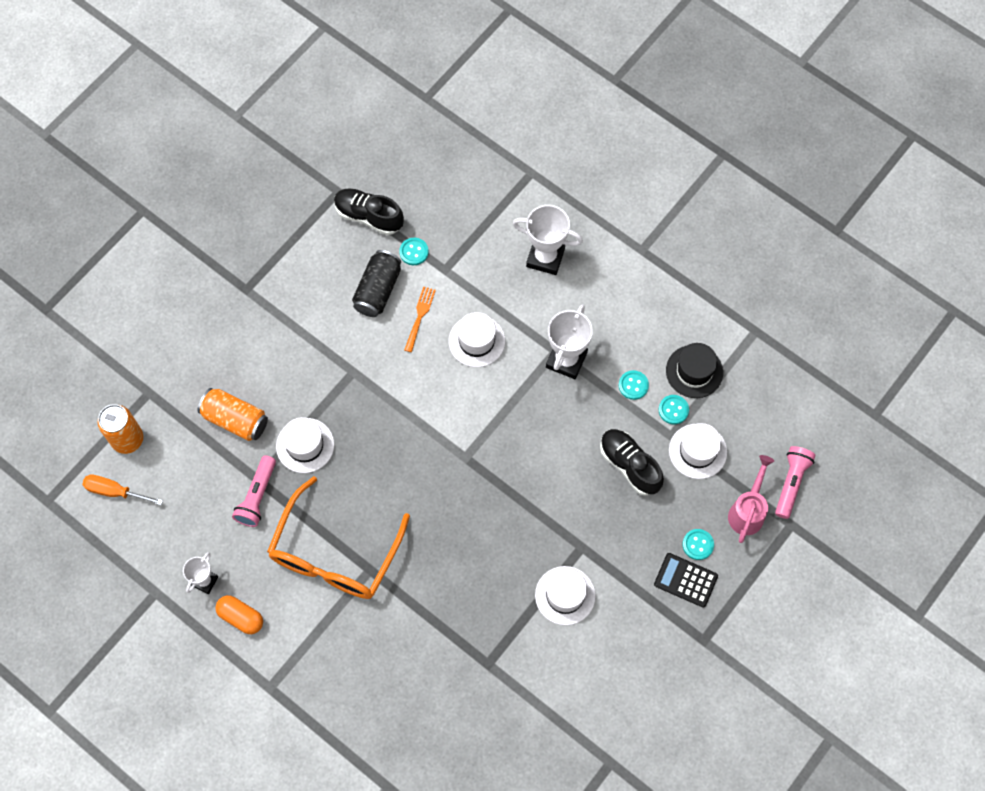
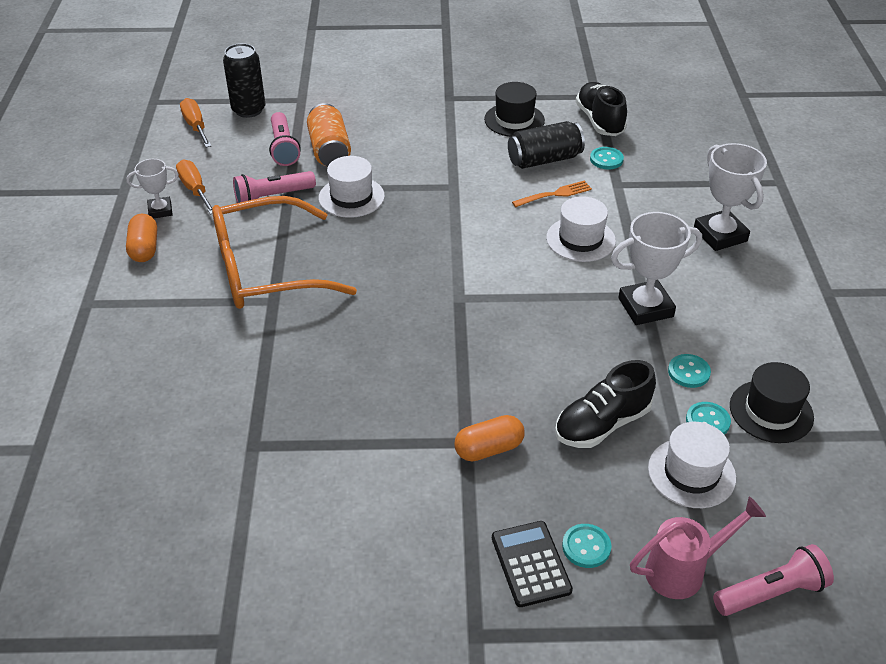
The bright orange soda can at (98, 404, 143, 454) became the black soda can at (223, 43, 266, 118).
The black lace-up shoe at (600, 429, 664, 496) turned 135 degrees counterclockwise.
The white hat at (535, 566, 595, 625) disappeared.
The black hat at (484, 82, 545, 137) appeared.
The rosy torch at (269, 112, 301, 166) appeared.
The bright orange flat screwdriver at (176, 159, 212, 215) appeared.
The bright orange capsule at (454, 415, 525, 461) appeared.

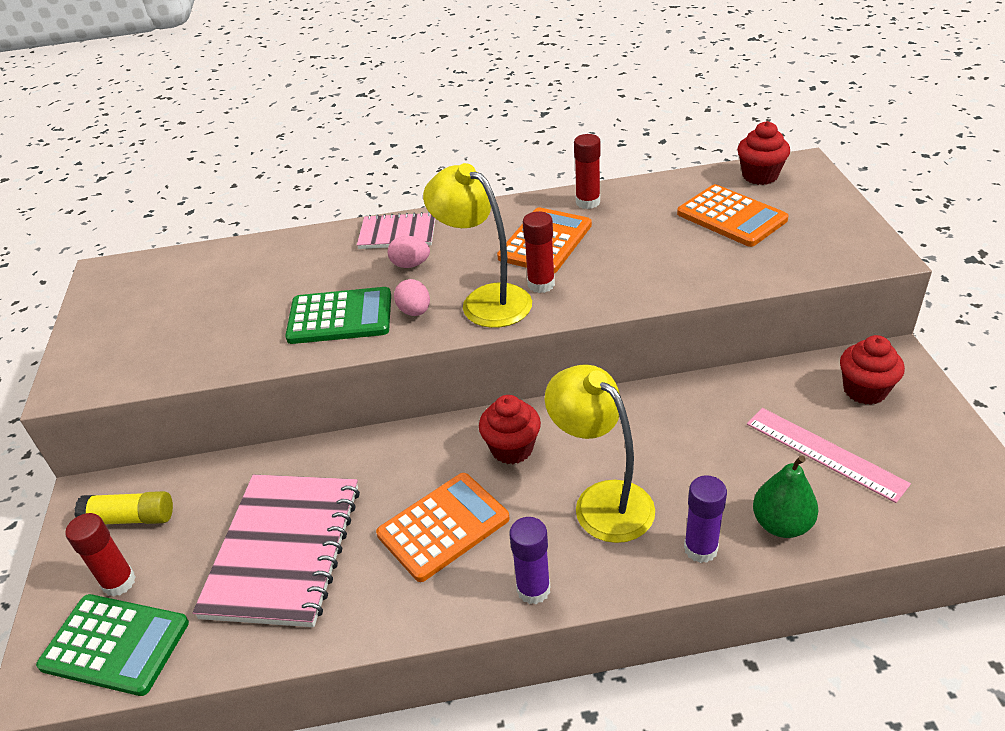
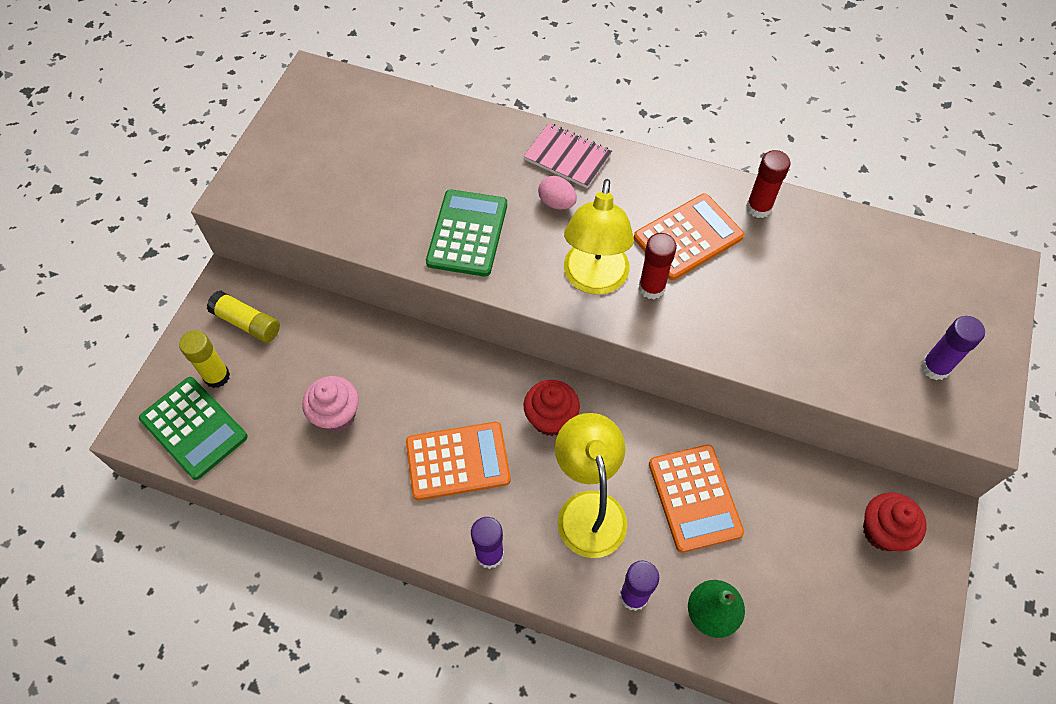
The scarlet muffin at (737, 121, 790, 185) disappeared.
The yellow desk lamp at (423, 163, 532, 328) turned 150 degrees counterclockwise.
The bright orange pocket calculator moved from (677, 184, 788, 247) to (649, 445, 744, 553).
The rosy egg shape at (394, 279, 430, 316) disappeared.
The leaf-green pocket calculator at (285, 287, 391, 344) turned 105 degrees counterclockwise.
The rosy measuring stick at (747, 408, 911, 503) disappeared.
The rosy notepad at (193, 475, 360, 627) was replaced by the rosy muffin at (302, 376, 359, 432).
The scarlet glue stick at (65, 513, 136, 597) became the yellow glue stick at (179, 330, 230, 388).
The royal purple glue stick at (921, 316, 985, 380) appeared.

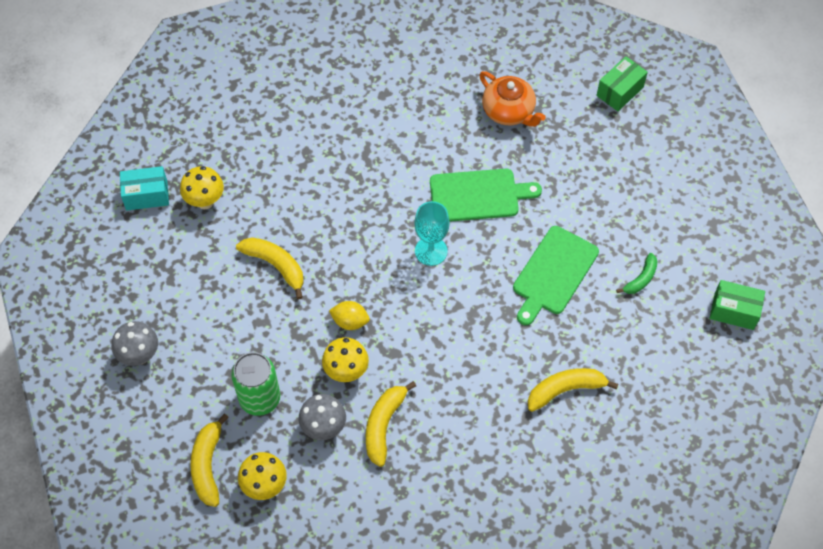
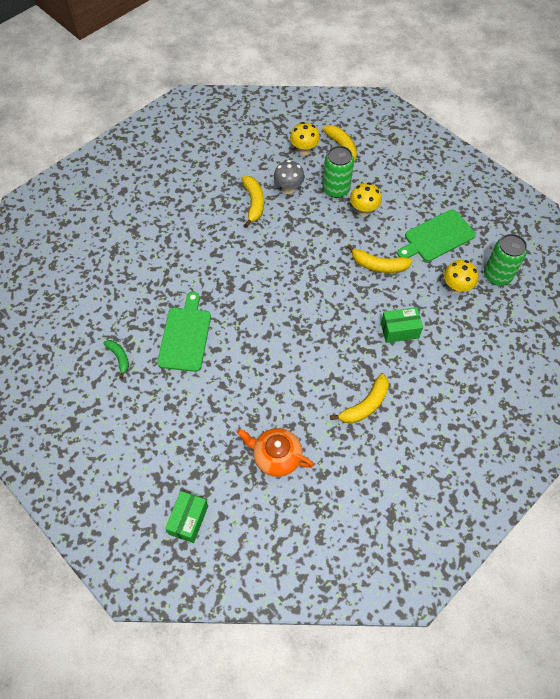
The aqua parcel at (120, 166, 169, 211) was replaced by the leaf-green soda can at (484, 234, 527, 286).
The leaf-green chopping board moved from (430, 169, 542, 222) to (397, 209, 476, 261).
The aqua wine glass at (414, 201, 450, 266) disappeared.
The leaf-green banana fruit at (616, 253, 658, 294) turned 135 degrees clockwise.
The leaf-green parcel moved from (710, 280, 765, 330) to (381, 307, 423, 343).
The yellow toy lemon at (329, 301, 370, 330) disappeared.
The gray mushroom at (112, 321, 158, 366) disappeared.
The yellow mushroom moved from (322, 337, 369, 382) to (350, 183, 382, 216).
The yellow banana fruit moved from (528, 368, 618, 412) to (330, 374, 389, 424).

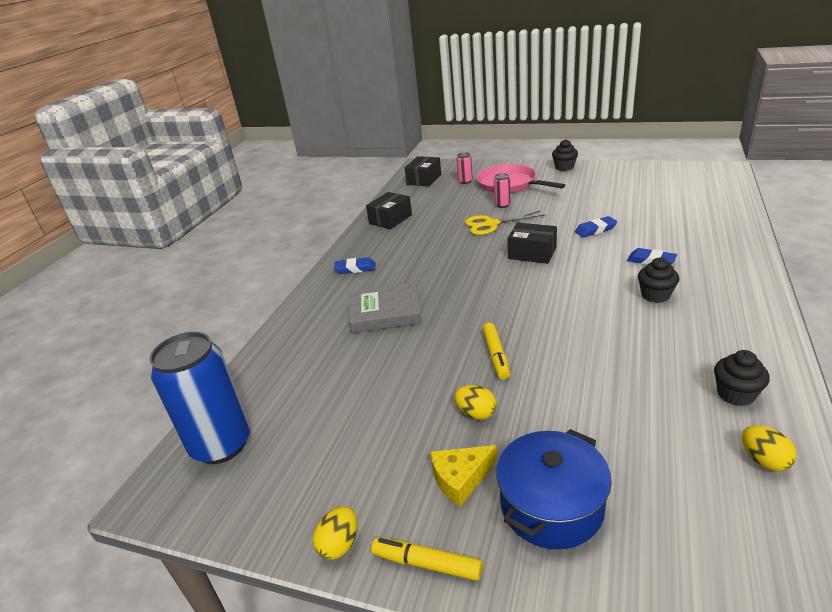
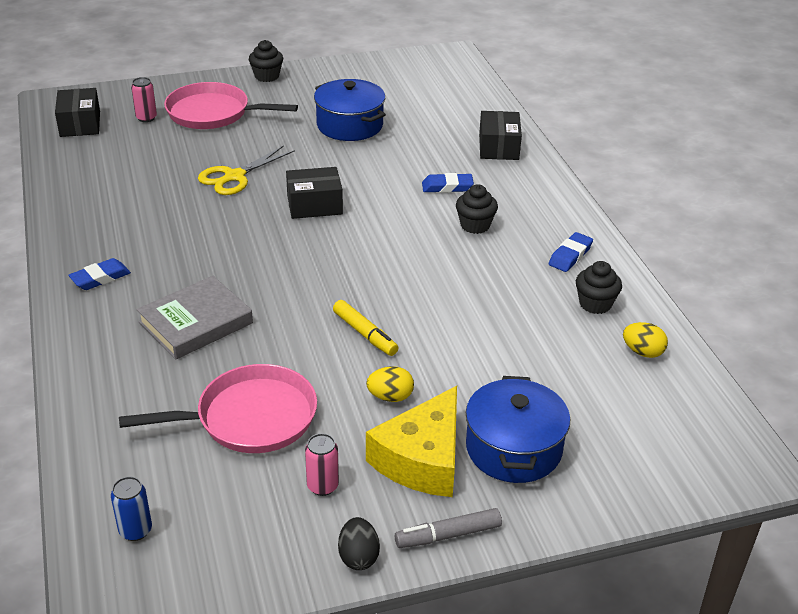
The rosy soda can moved from (494, 173, 511, 208) to (305, 433, 339, 496).
The black parcel moved from (366, 192, 412, 229) to (479, 111, 522, 160).
The royal blue pencil eraser moved from (575, 216, 617, 237) to (549, 232, 593, 272).
The royal blue soda can at (150, 332, 250, 464) changed to 0.42 times the size.
The yellow cheese at (430, 445, 497, 507) changed to 1.67 times the size.
The yellow egg shape at (313, 506, 357, 560) became the black egg shape at (338, 517, 380, 570).
The yellow felt pen at (371, 537, 483, 581) became the gray felt pen at (395, 508, 502, 548).
The royal blue cooking pot at (314, 79, 386, 141) appeared.
The rosy skillet at (119, 364, 317, 453) appeared.

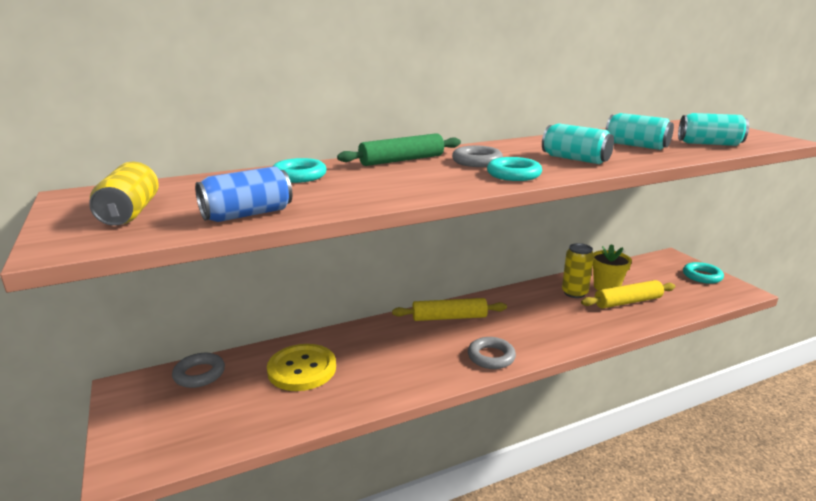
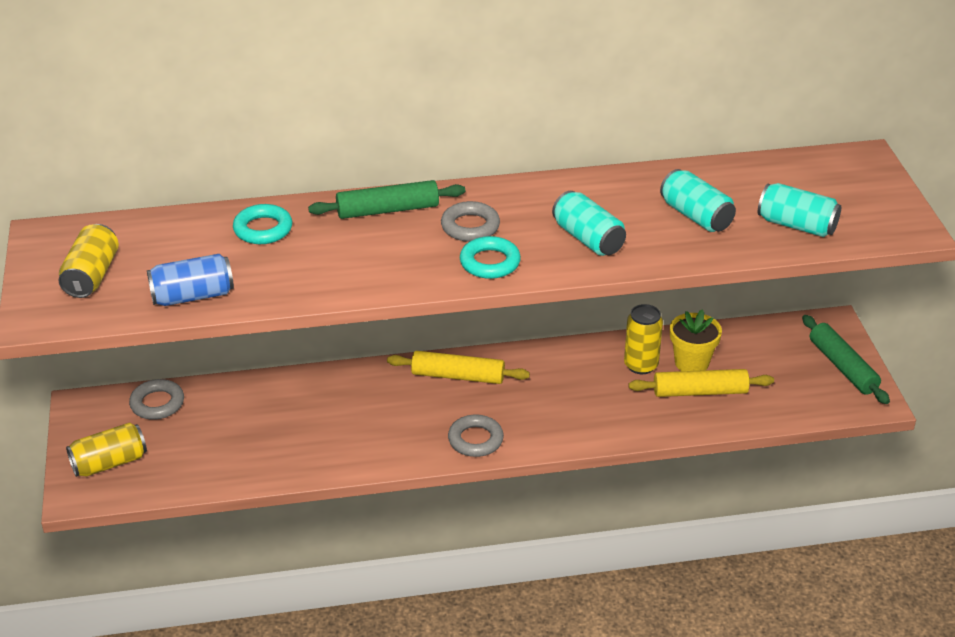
The aqua hoop at (683, 262, 724, 284) was replaced by the leaf-green dough roller at (802, 315, 890, 404).
The yellow sewing button at (267, 344, 336, 391) disappeared.
The yellow soda can at (66, 423, 147, 477) appeared.

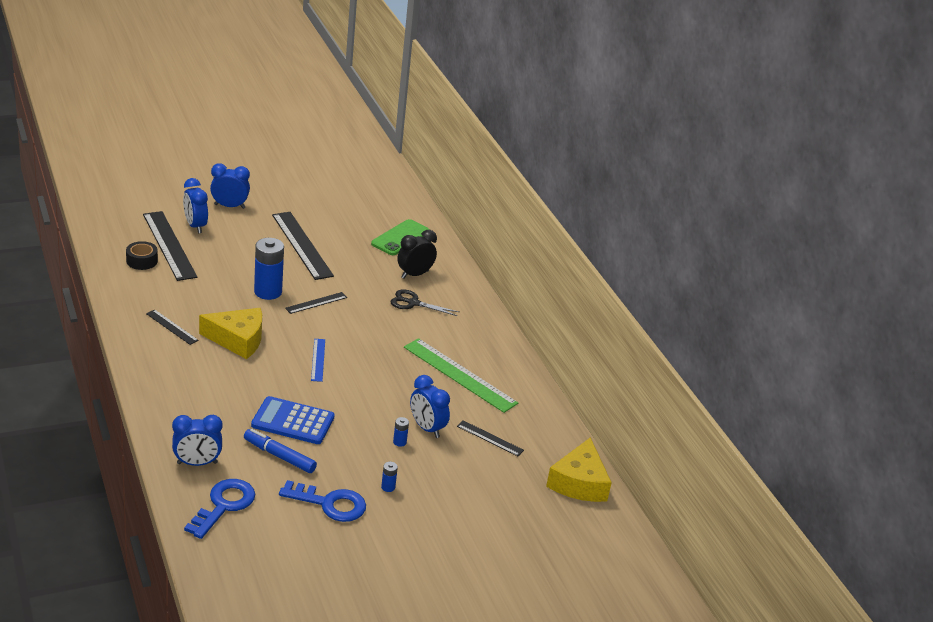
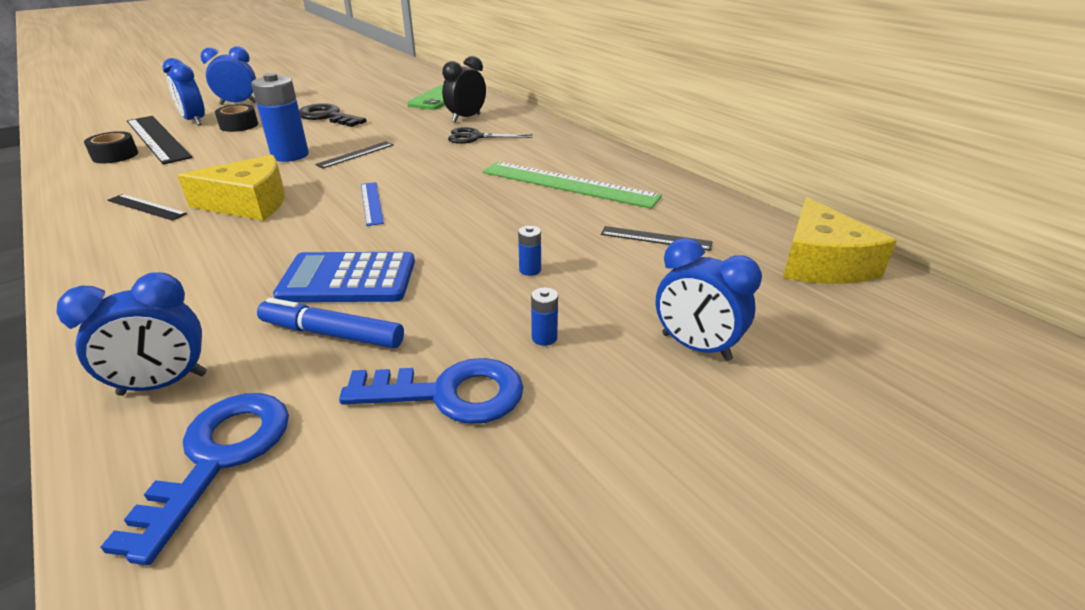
The black measuring stick at (272, 212, 334, 280) was replaced by the black latchkey at (299, 103, 367, 127).
The royal blue bedside clock moved from (410, 375, 450, 438) to (656, 238, 762, 361).
The black roll of tape at (215, 104, 258, 132) appeared.

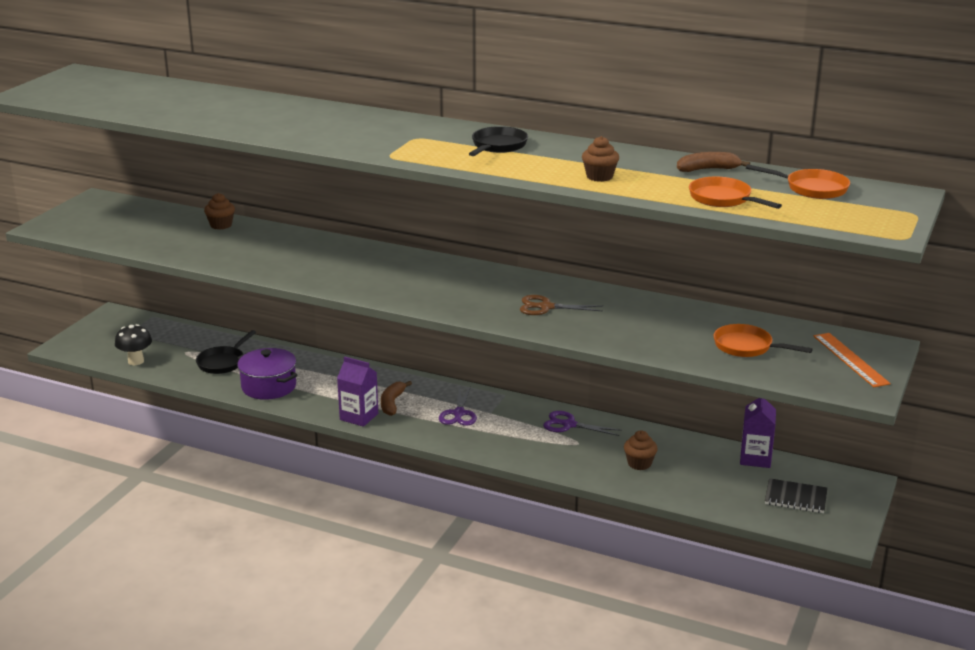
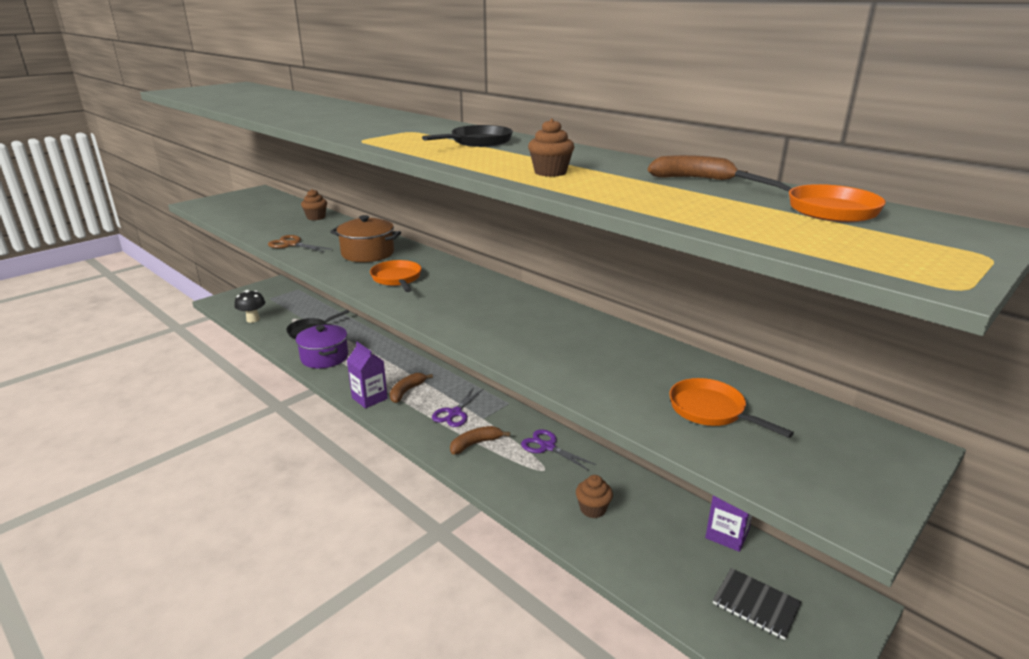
The bright orange skillet moved from (689, 176, 782, 209) to (370, 260, 422, 292).
The russet scissors moved from (520, 295, 603, 315) to (268, 235, 333, 252).
The bright orange measuring stick at (814, 333, 891, 387) disappeared.
The russet cooking pot at (330, 215, 401, 262) appeared.
The russet banana fruit at (450, 426, 510, 455) appeared.

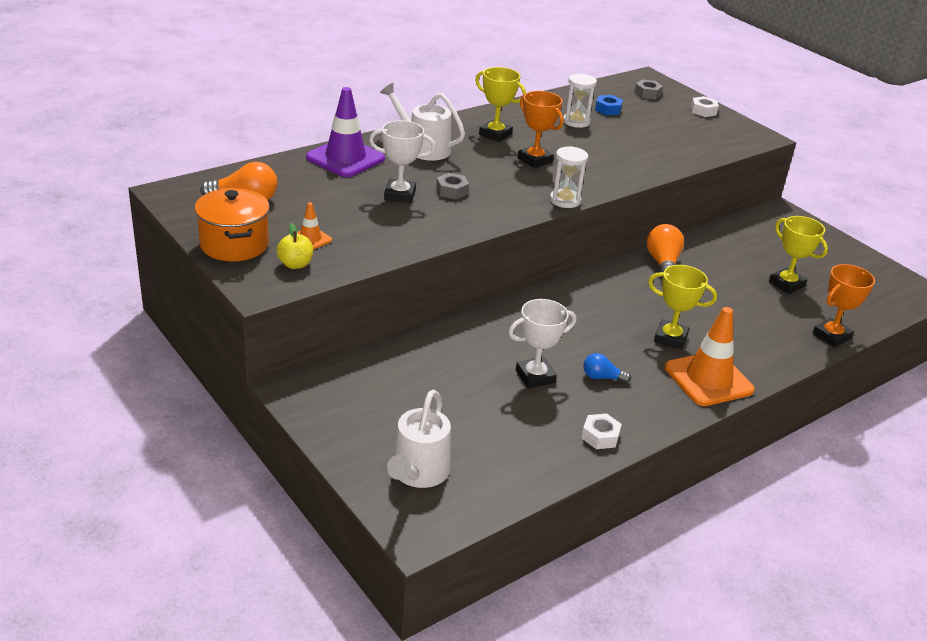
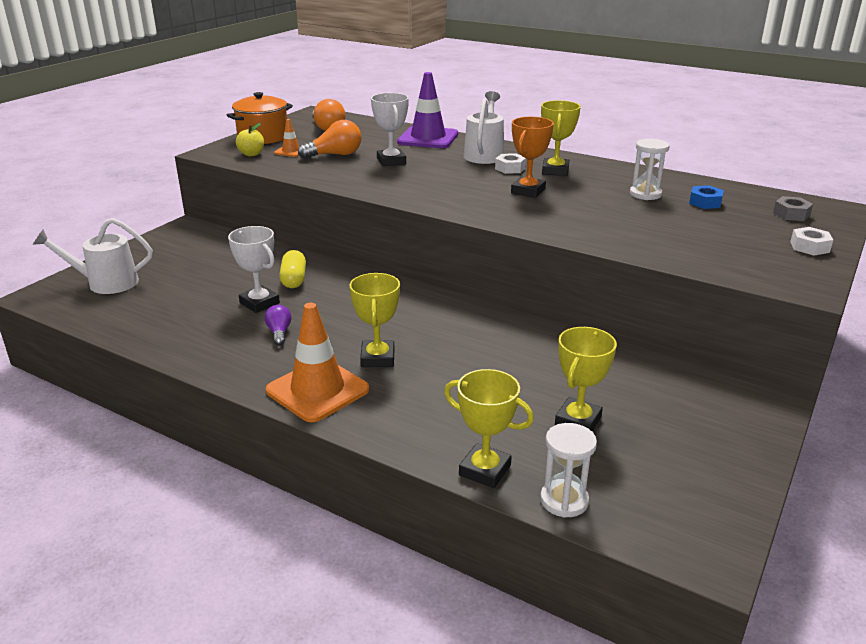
The white hourglass moved from (550, 146, 588, 208) to (540, 423, 597, 518).
The gray hex nut at (436, 173, 469, 199) disappeared.
The bright orange lightbulb moved from (647, 224, 684, 279) to (298, 120, 361, 159).
The bright orange award cup at (813, 264, 875, 347) became the yellow award cup at (444, 369, 534, 488).
The royal blue lightbulb at (583, 353, 631, 383) became the royal purple lightbulb at (265, 305, 291, 346).
The white hex nut moved from (581, 413, 622, 449) to (495, 153, 526, 174).
The yellow capsule at (279, 250, 306, 288) appeared.

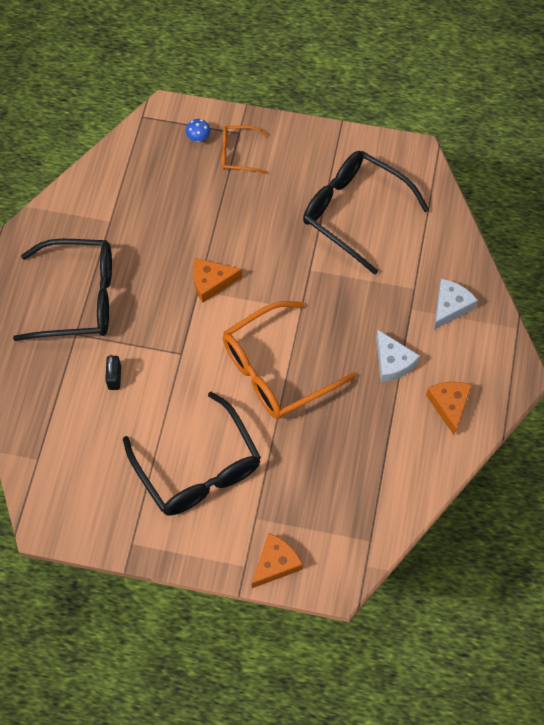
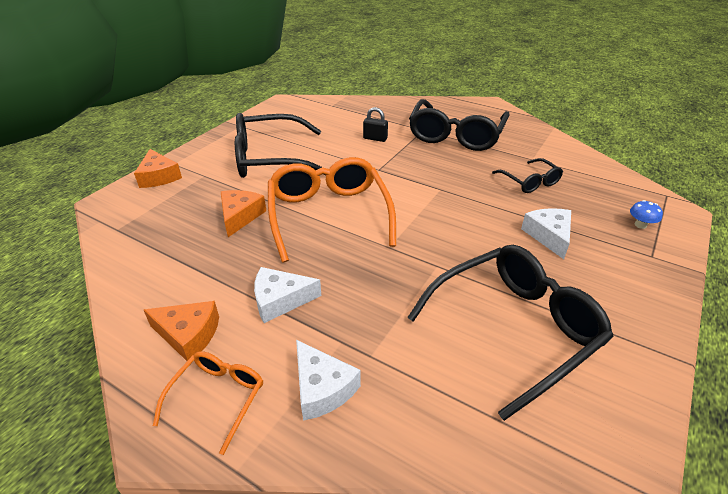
The bright orange glasses moved from (222, 126, 268, 174) to (153, 351, 263, 455).
The bright orange cheese moved from (193, 258, 242, 303) to (221, 190, 266, 237).
The black glasses at (492, 158, 563, 193) appeared.
The white cheese at (521, 208, 571, 259) appeared.

